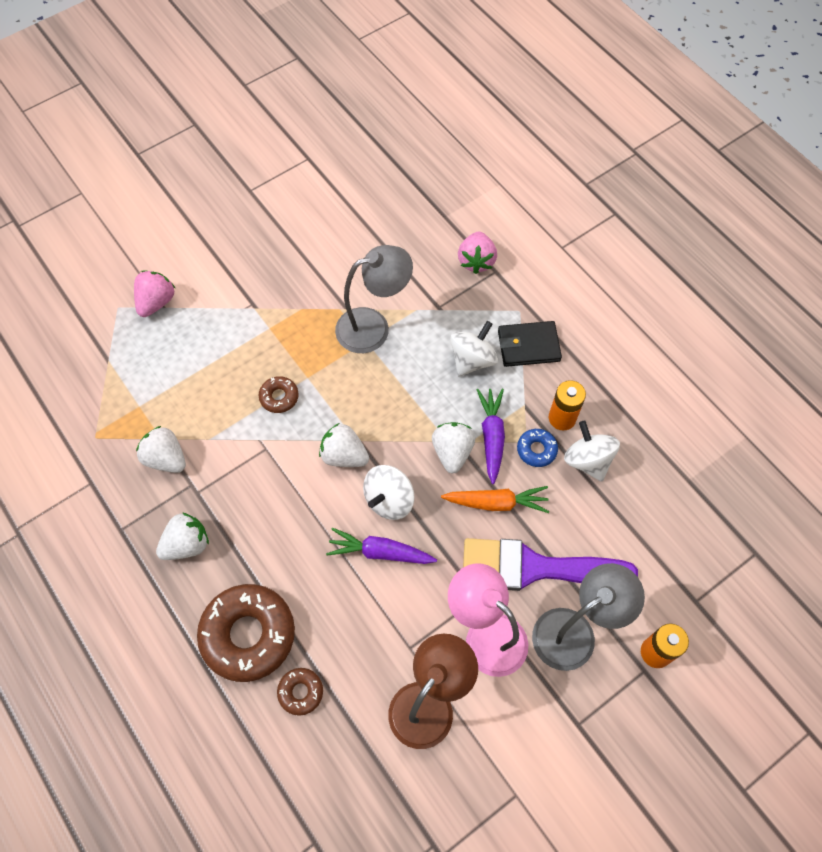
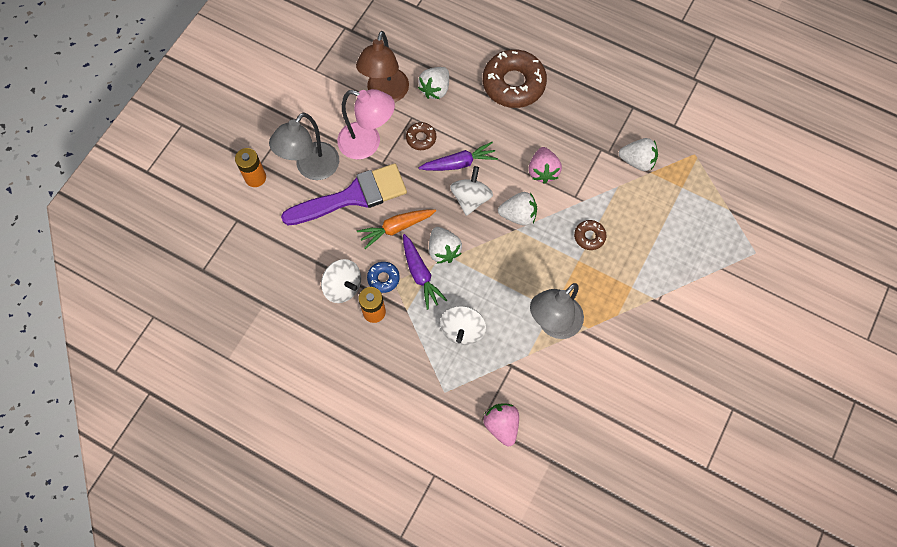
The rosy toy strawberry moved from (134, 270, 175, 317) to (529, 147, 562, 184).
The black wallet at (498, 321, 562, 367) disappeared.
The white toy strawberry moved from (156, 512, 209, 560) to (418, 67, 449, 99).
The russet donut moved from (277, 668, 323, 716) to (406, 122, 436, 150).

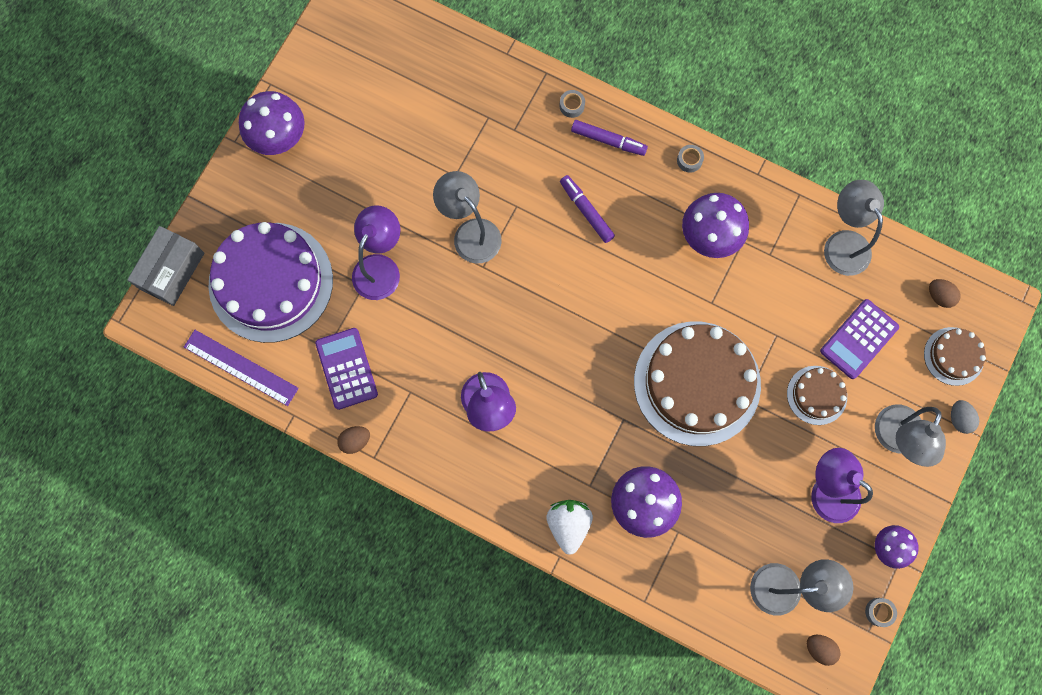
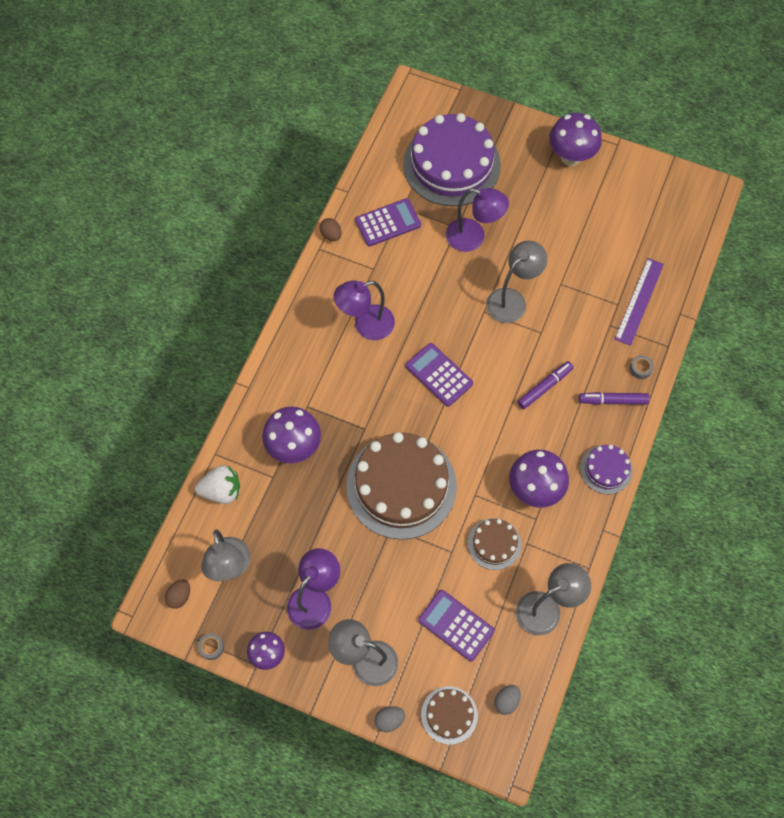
The royal purple felt pen at (571, 120, 648, 156) turned 75 degrees clockwise.
The gray roll of tape at (677, 145, 704, 173) was replaced by the royal purple cake at (580, 445, 632, 494).
The gray parcel at (127, 226, 204, 306) disappeared.
The russet egg shape at (929, 279, 960, 308) became the gray egg shape at (494, 685, 521, 715).
The royal purple measuring stick moved from (184, 330, 299, 406) to (615, 258, 664, 346).
The russet cake moved from (787, 366, 847, 425) to (468, 518, 521, 570).
The white toy strawberry moved from (547, 500, 593, 554) to (195, 465, 240, 504).
The royal purple pocket calculator at (406, 343, 473, 407) appeared.

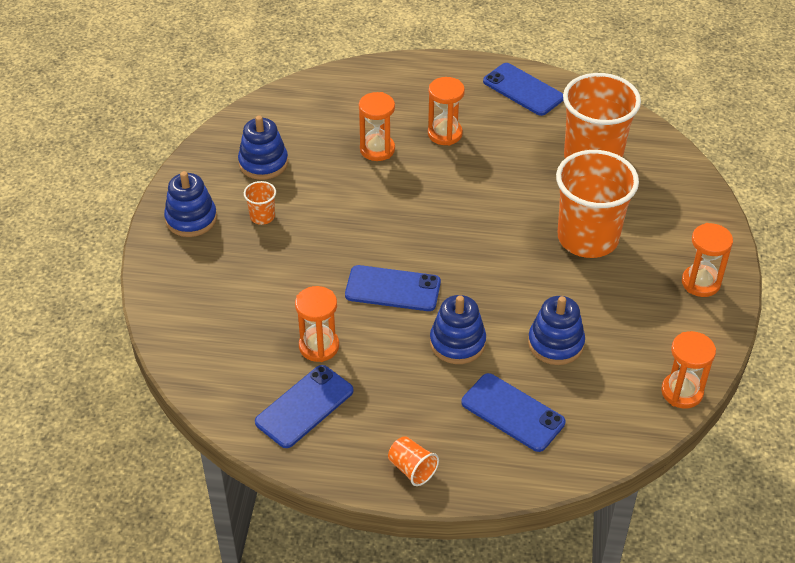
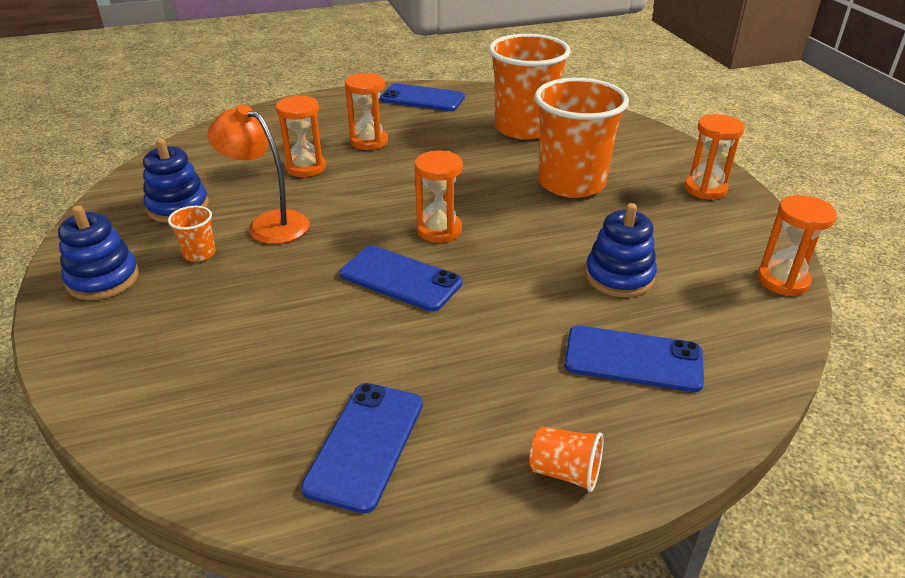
The royal blue mobile phone at (345, 265, 441, 311) turned 45 degrees clockwise.
The bright orange hourglass moved from (295, 286, 339, 362) to (414, 151, 463, 243).
The royal blue stacking toy at (430, 295, 486, 364) disappeared.
The bright orange desk lamp at (207, 105, 309, 244) appeared.

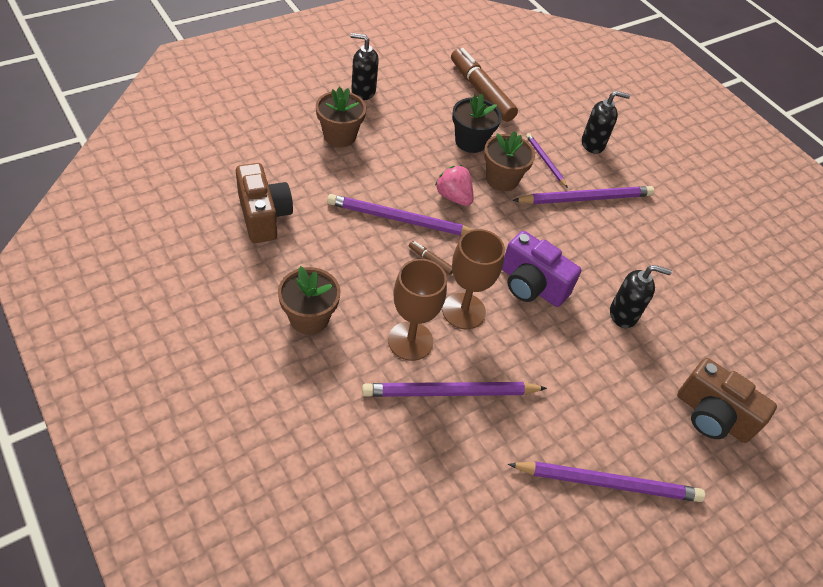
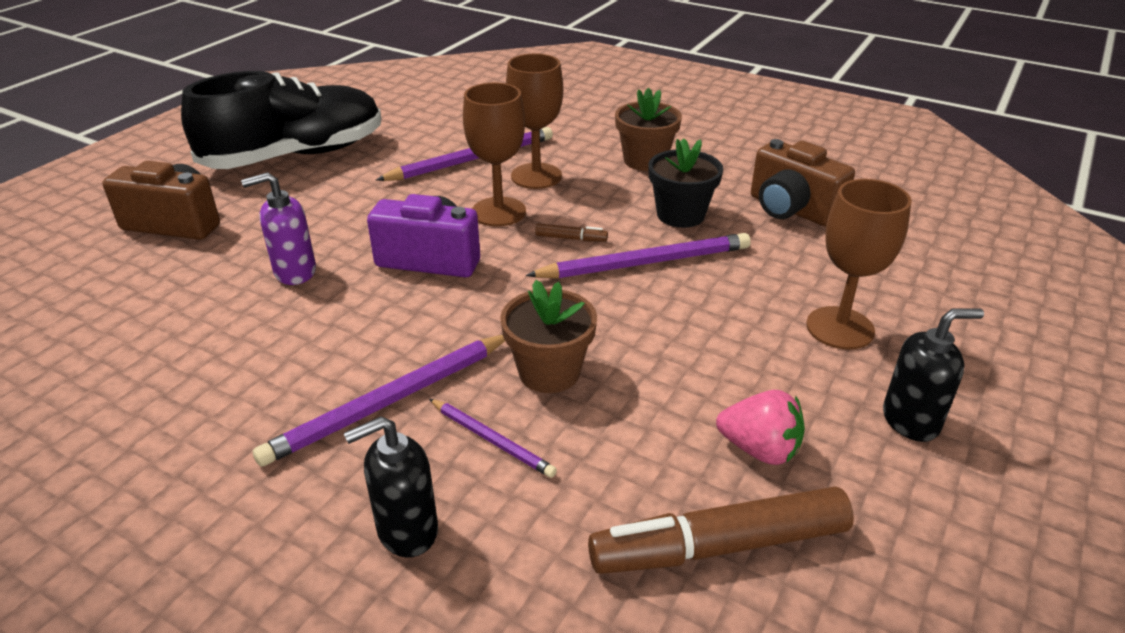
The russet felt pen at (451, 48, 518, 122) turned 135 degrees clockwise.
The russet plant pot at (316, 87, 366, 147) was replaced by the russet wine glass at (806, 179, 912, 350).
The black plant pot moved from (452, 94, 502, 153) to (648, 138, 723, 228).
The rosy toy strawberry moved from (435, 165, 473, 206) to (716, 390, 805, 465).
The black soap dispenser at (610, 265, 672, 328) became the royal purple soap dispenser at (241, 172, 316, 285).
The royal purple pencil at (508, 461, 705, 502) was replaced by the black lace-up shoe at (181, 71, 381, 169).

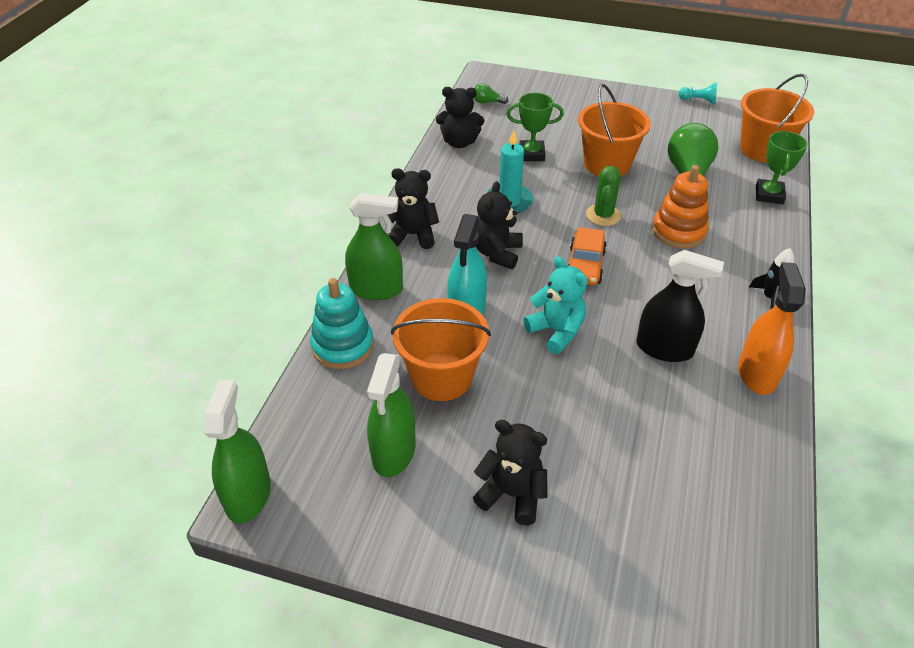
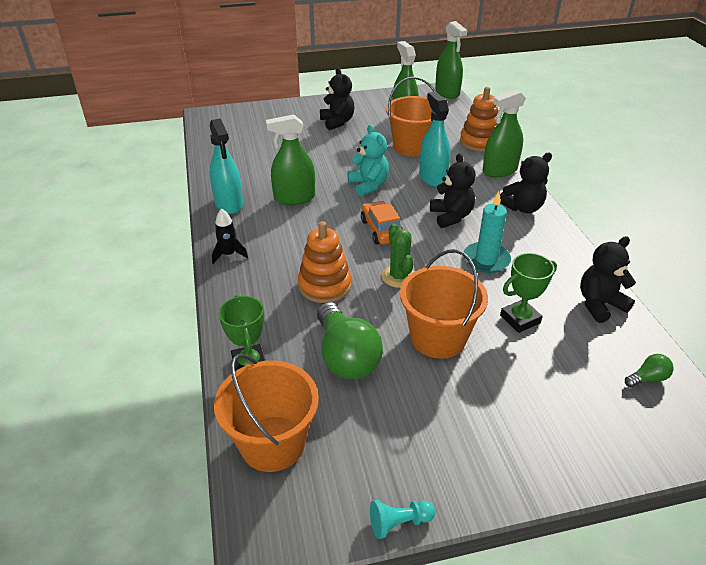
The black spray bottle at (636, 250, 724, 362) became the leaf-green spray bottle at (266, 114, 315, 205).
The aqua teddy at (523, 256, 587, 354) turned 135 degrees counterclockwise.
The bright orange spray bottle at (738, 262, 806, 395) became the aqua spray bottle at (210, 118, 243, 214).
The aqua stacking toy at (310, 278, 374, 369) became the bright orange stacking toy at (460, 87, 498, 152).
The black teddy at (473, 420, 548, 525) turned 105 degrees counterclockwise.

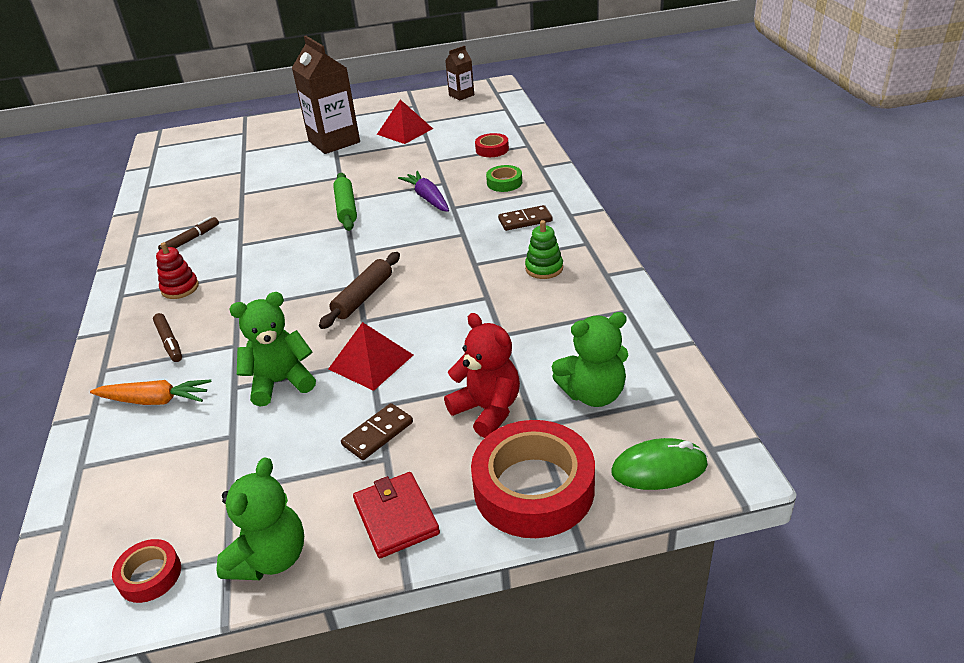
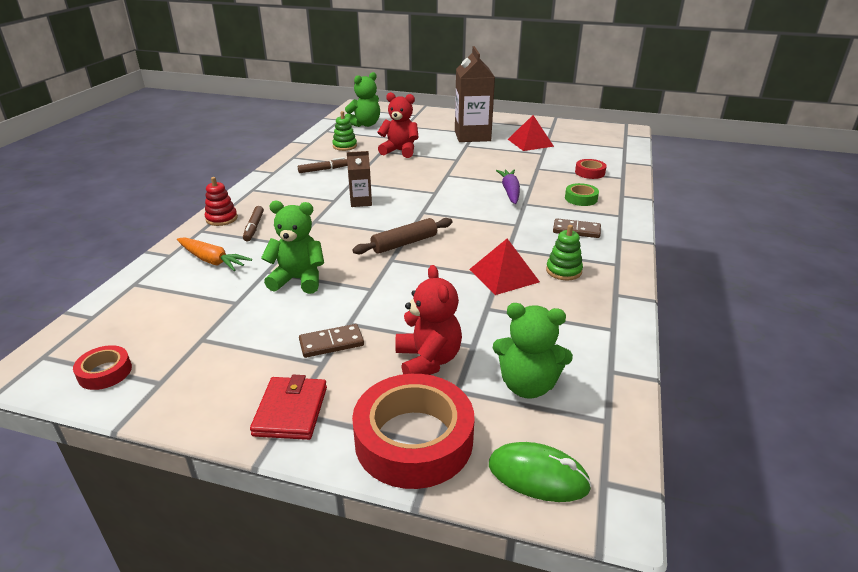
The russet juice carton moved from (445, 46, 474, 101) to (347, 151, 372, 207).
The leaf-green dough roller at (333, 173, 357, 231) disappeared.
The scarlet stacking toy moved from (156, 242, 199, 299) to (205, 177, 238, 226).
The scarlet pyramid moved from (328, 322, 413, 391) to (469, 239, 540, 295).
The leaf-green teddy moved from (216, 457, 304, 580) to (345, 72, 380, 127).
The scarlet teddy at (377, 92, 419, 158) appeared.
The leaf-green stacking toy at (332, 111, 357, 151) appeared.

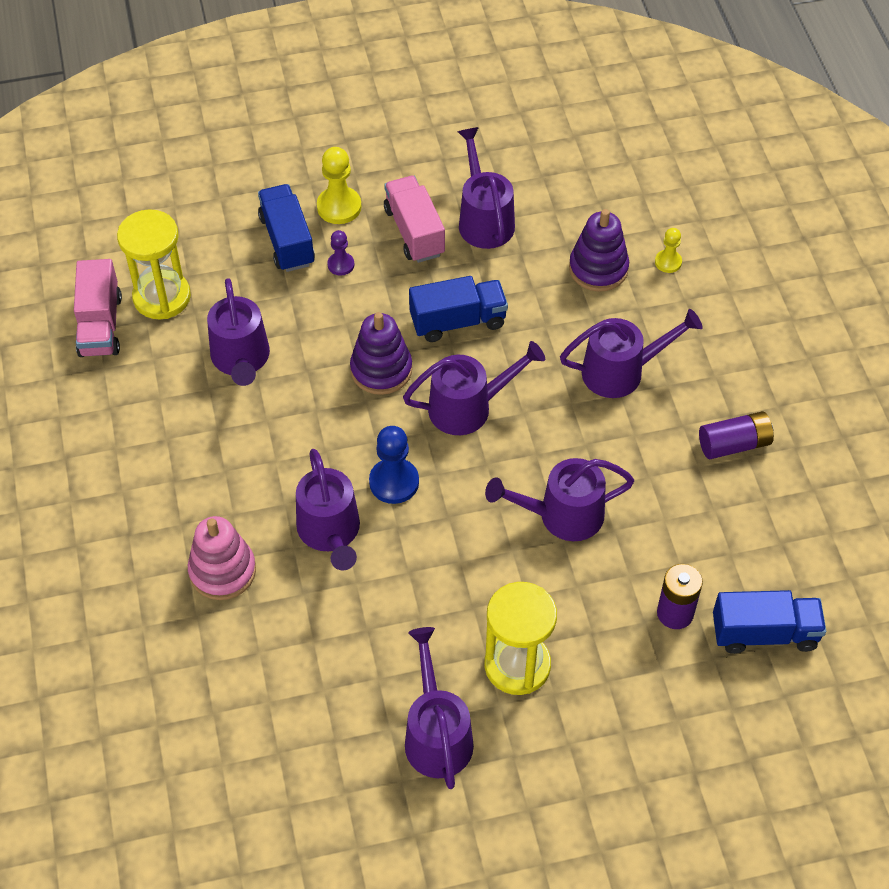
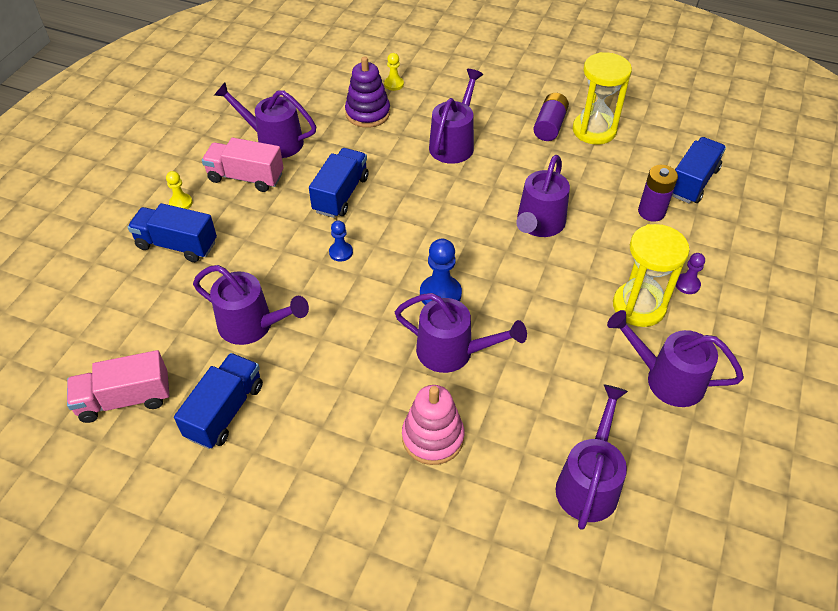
The yellow pawn at (317, 147, 362, 224) changed to 0.59 times the size.
The yellow hourglass moved from (117, 209, 191, 319) to (573, 52, 632, 145).
The royal purple pawn moved from (327, 230, 355, 276) to (676, 253, 705, 294).
The rosy toy truck at (74, 259, 122, 357) turned 135 degrees clockwise.
The royal purple stacking toy at (350, 312, 412, 395) was replaced by the royal blue pawn at (329, 220, 353, 262).
The royal purple sprinkling can moved from (403, 341, 545, 435) to (556, 385, 628, 530).
The royal blue toy truck at (174, 353, 263, 449) appeared.

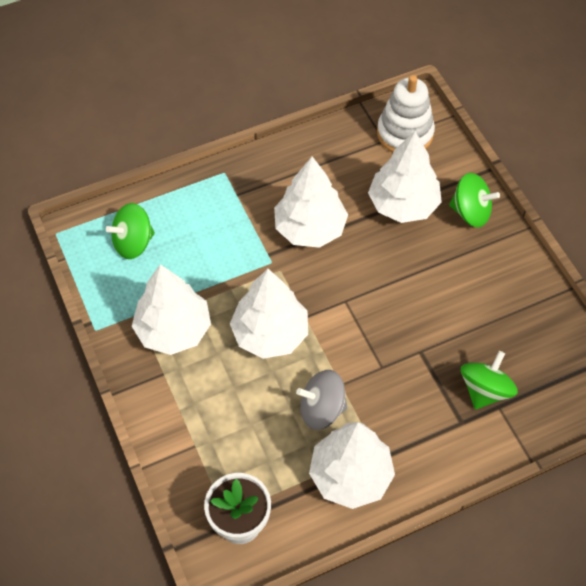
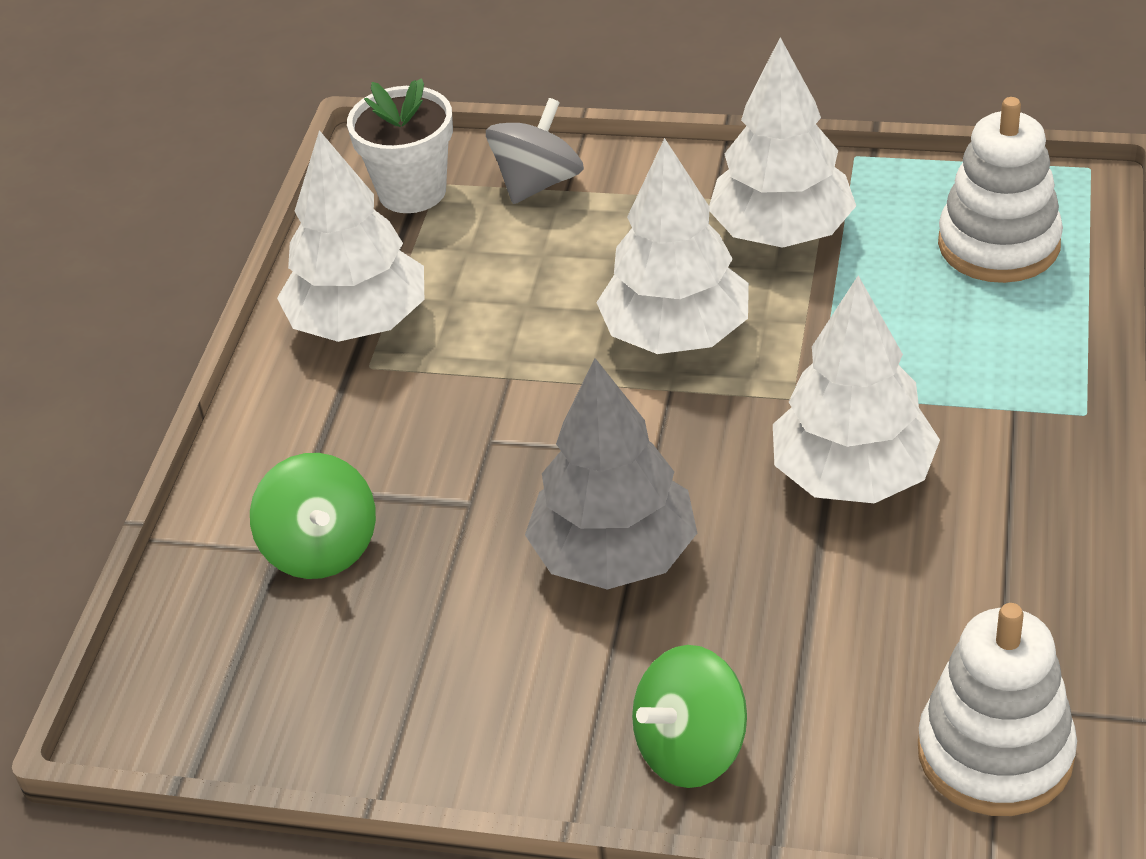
The white tree at (368, 131, 442, 223) disappeared.
The leaf-green spinning top at (106, 203, 155, 259) was replaced by the white stacking toy at (938, 97, 1063, 283).
The gray spinning top moved from (296, 370, 348, 430) to (486, 98, 584, 204).
The gray tree at (525, 358, 697, 590) appeared.

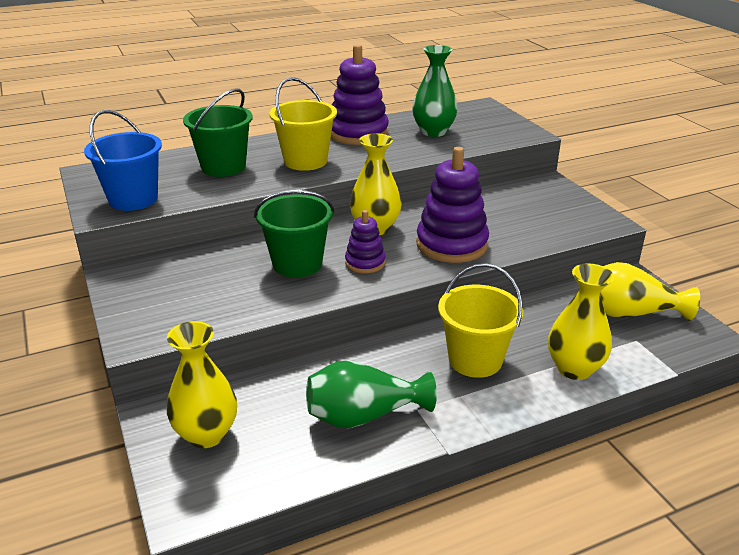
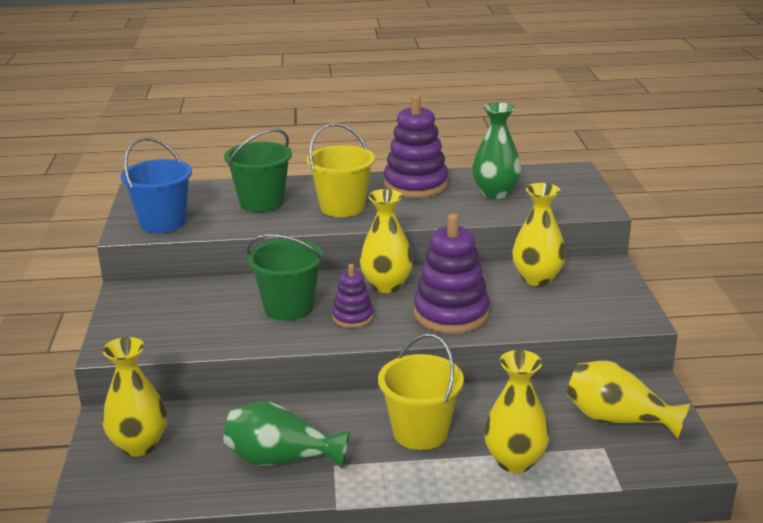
The yellow vase at (512, 183, 566, 286) appeared.

